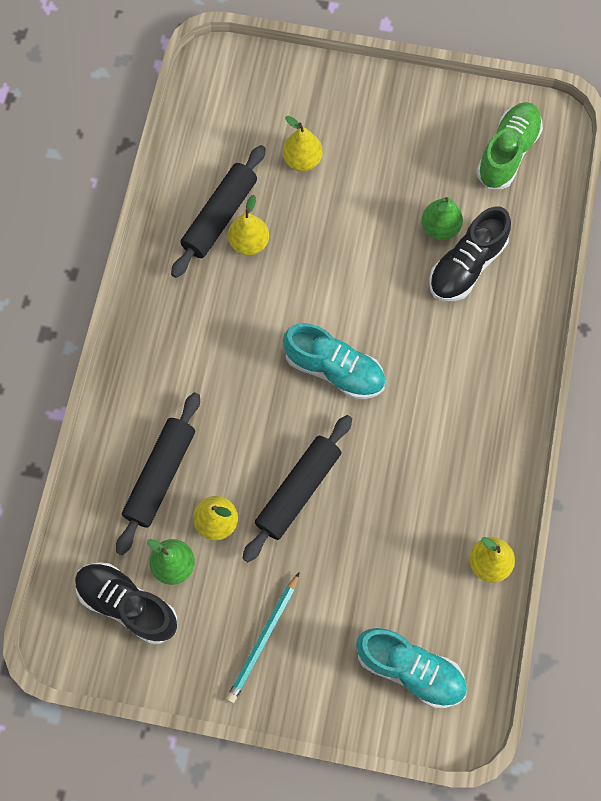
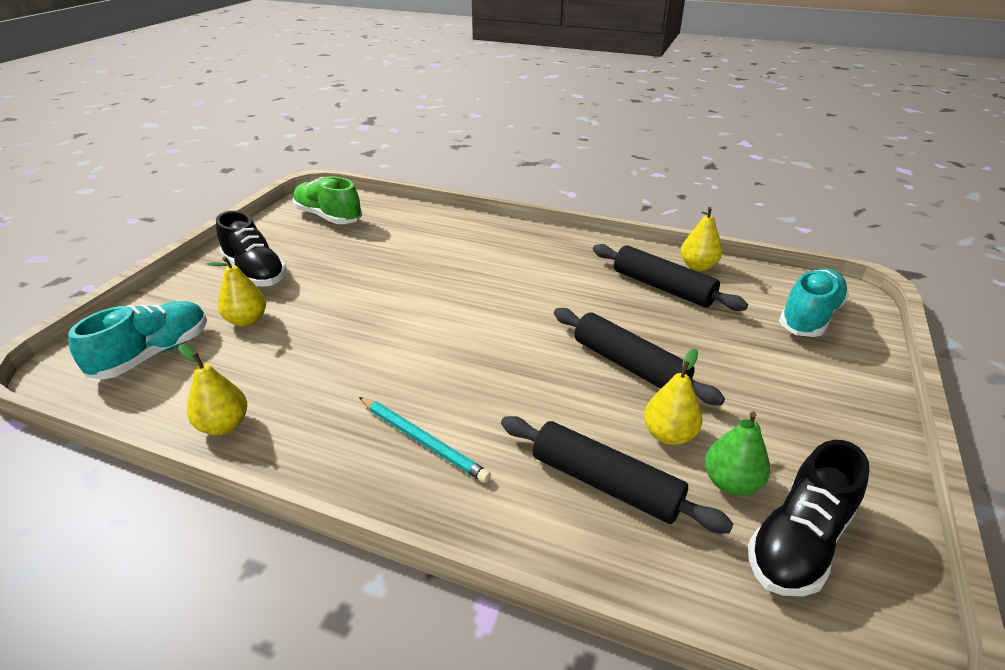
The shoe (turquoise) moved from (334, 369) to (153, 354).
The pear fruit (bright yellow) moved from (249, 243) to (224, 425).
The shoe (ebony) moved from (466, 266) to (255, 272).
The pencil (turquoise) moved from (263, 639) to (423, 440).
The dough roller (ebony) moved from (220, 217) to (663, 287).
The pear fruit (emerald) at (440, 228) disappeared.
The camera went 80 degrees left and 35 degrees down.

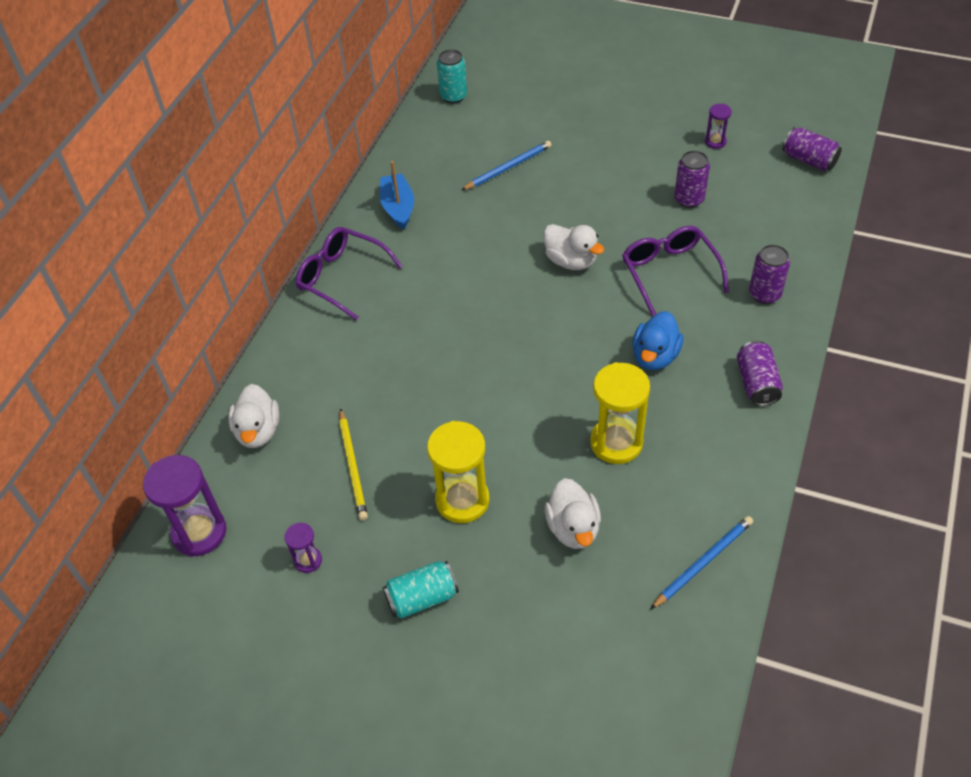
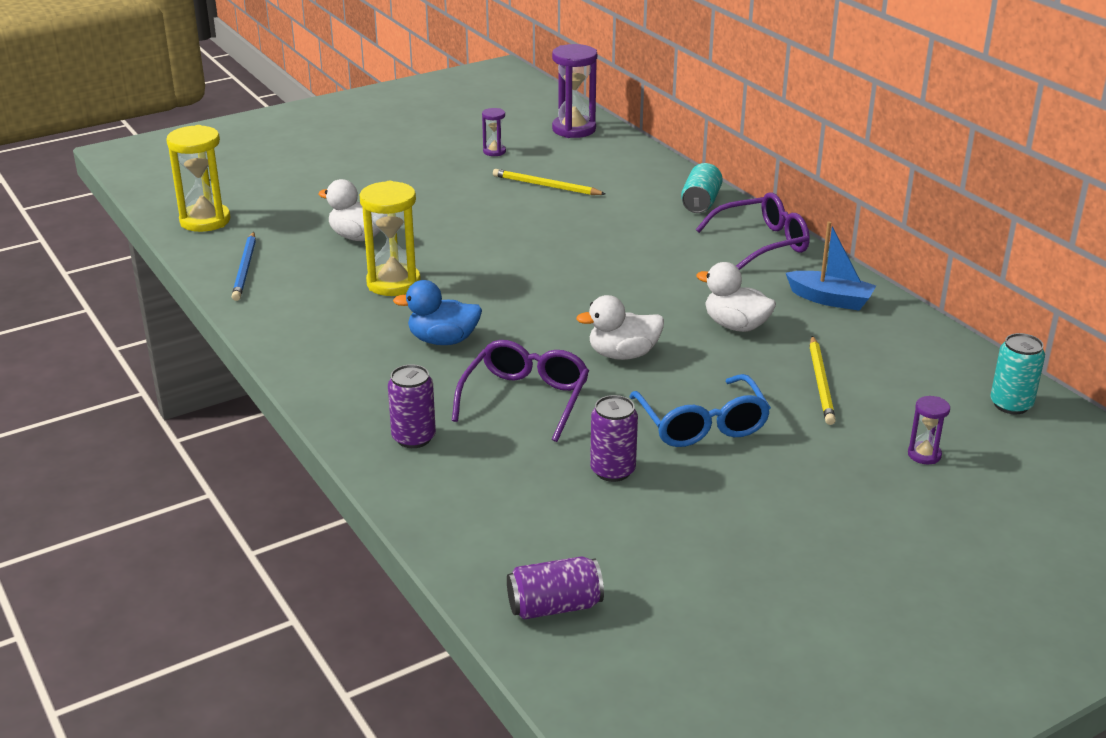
The sand timer (bright yellow) moved from (462, 500) to (205, 221).
The toy duck (royal blue) at (655, 356) turned 60 degrees counterclockwise.
The glasses (purple) at (669, 273) turned 90 degrees counterclockwise.
The glasses (royal blue) at (702, 424) appeared.
The soda can (turquoise) moved from (422, 598) to (700, 203).
The toy duck (white) moved from (258, 431) to (736, 326).
The pencil (royal blue) at (508, 167) became the pencil (bright yellow) at (821, 383).
The sand timer (purple) moved from (715, 142) to (924, 455).
The soda can (purple) at (756, 383) disappeared.
The camera went 125 degrees right and 20 degrees down.

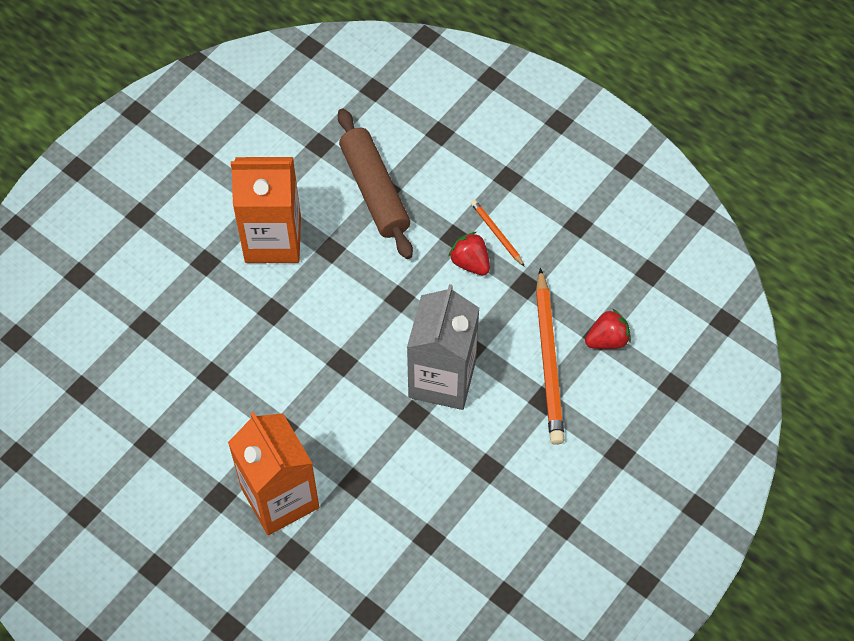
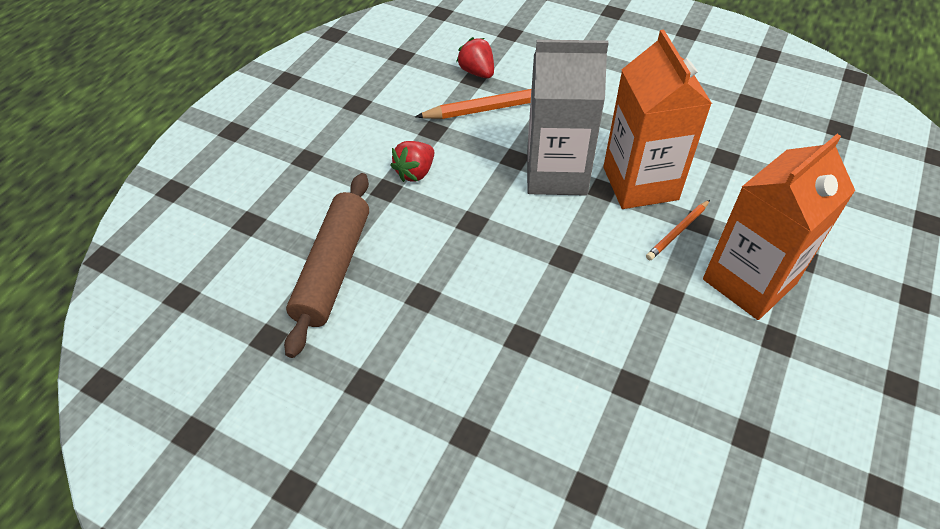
The dough roller (dark brown) at (374, 190) turned 45 degrees counterclockwise.
The carton (bright orange) moved from (273, 239) to (640, 183).
The pencil (bright orange) moved from (497, 233) to (677, 231).
The camera went 100 degrees left and 10 degrees down.

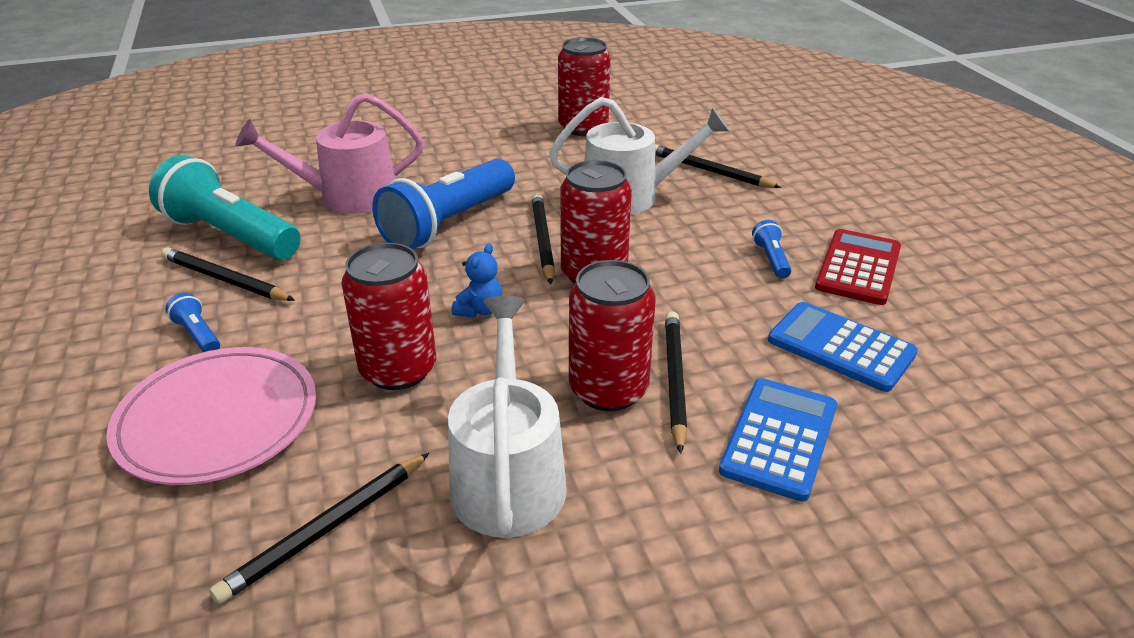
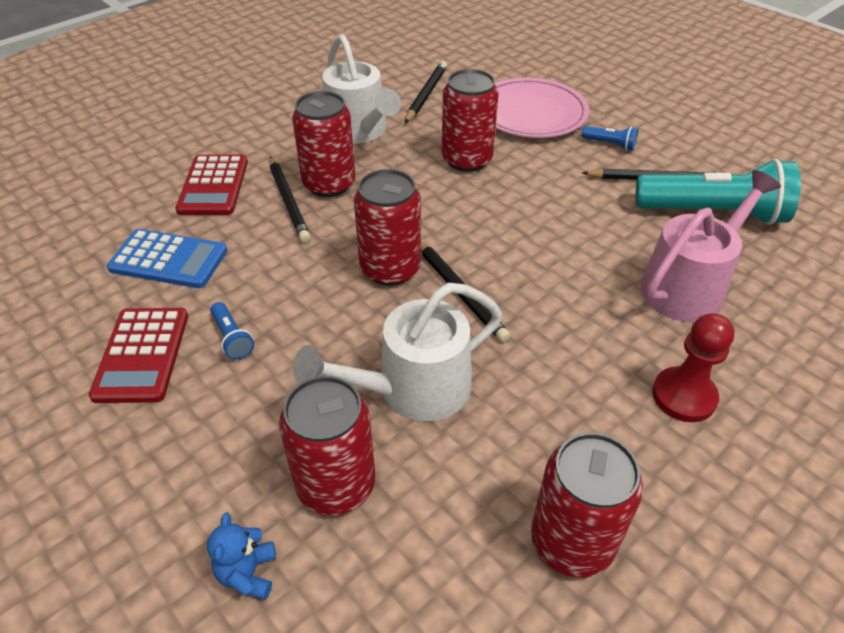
The pocket calculator (royal blue) at (779, 438) became the pocket calculator (scarlet) at (213, 186).
The teddy bear (royal blue) moved from (479, 310) to (248, 573).
The pencil (ebony) at (709, 171) was replaced by the soda can (scarlet) at (336, 484).
The game pawn (scarlet) at (684, 396) appeared.
The torch (royal blue) at (448, 224) disappeared.
The camera went 155 degrees right and 10 degrees up.

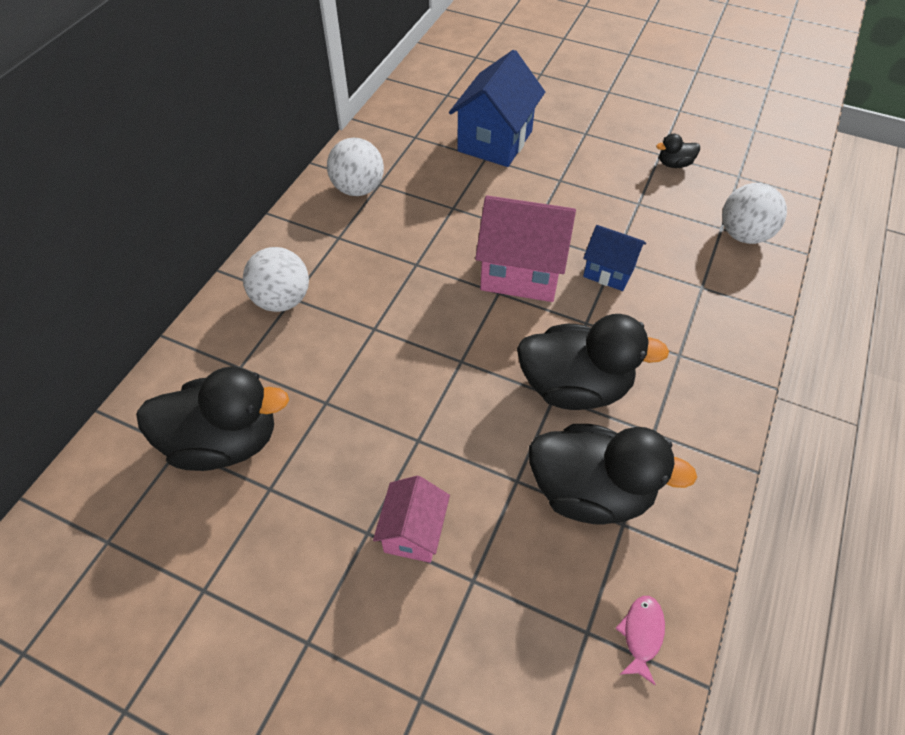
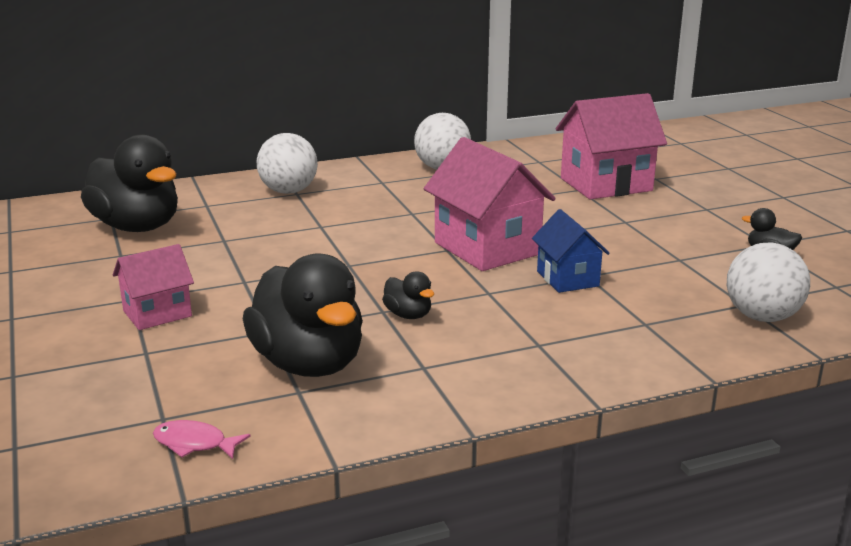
The fish (rosy) at (641, 634) turned 135 degrees counterclockwise.
The toy duck (ebony) at (574, 387) changed to 0.43 times the size.
The house (royal blue) at (495, 141) became the house (rosy) at (606, 184).
The camera went 45 degrees right and 30 degrees down.

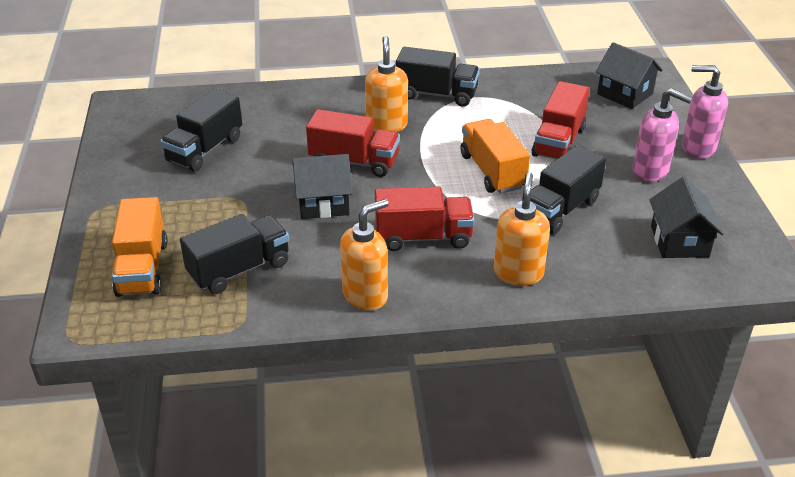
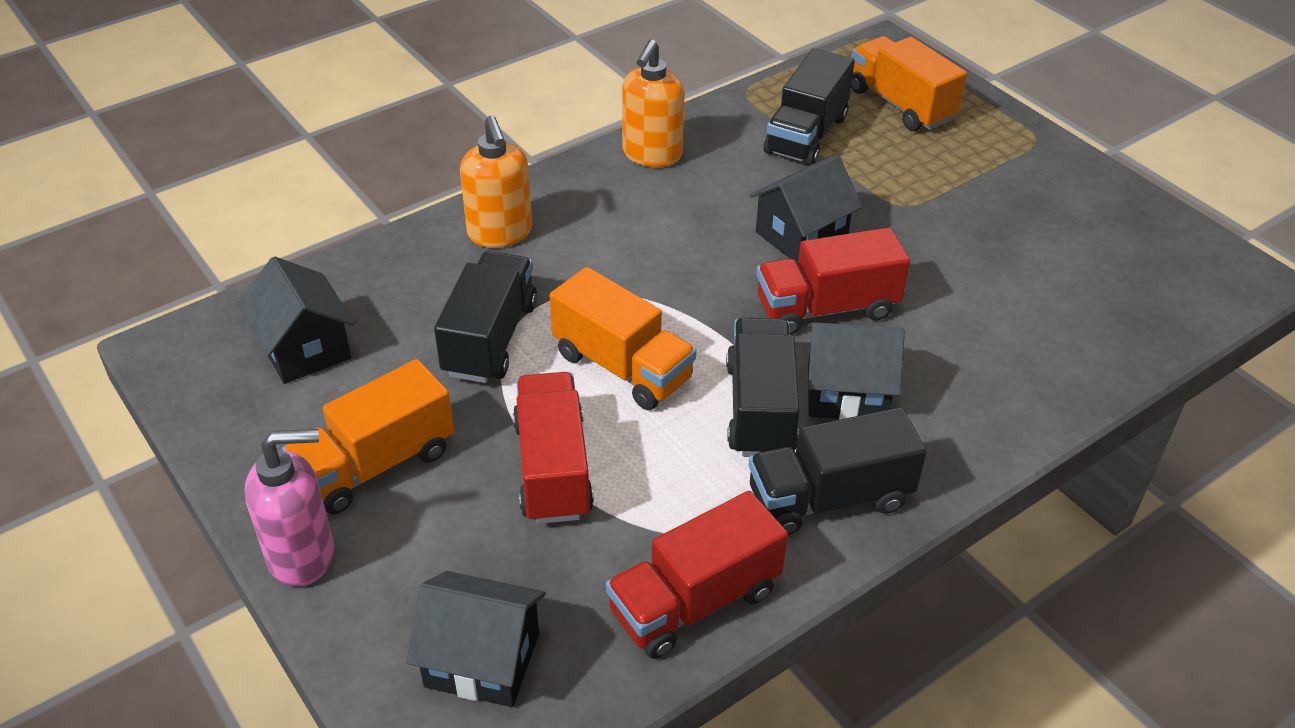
The soap pump (rosy) at (651, 171) was replaced by the lorry (bright orange) at (376, 464).
The lorry (scarlet) moved from (423, 237) to (694, 601).
The lorry (ebony) moved from (205, 149) to (760, 409).
The soap pump (bright orange) at (386, 125) was replaced by the house (ebony) at (846, 393).
The camera went 150 degrees right and 5 degrees up.

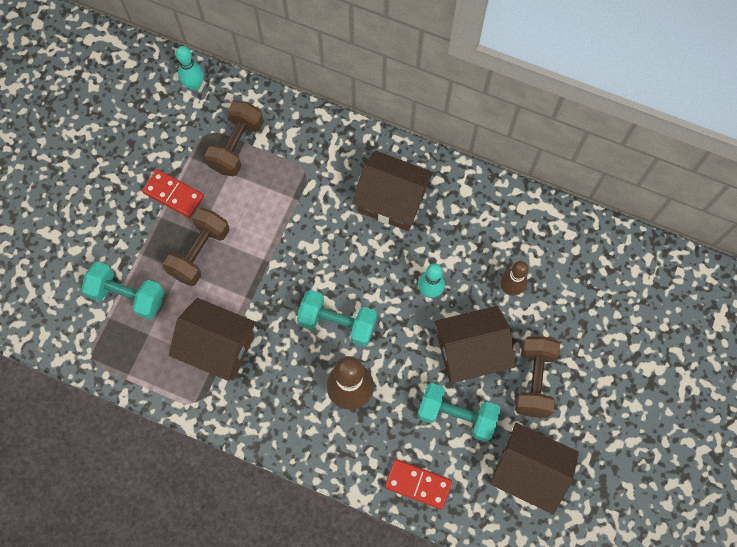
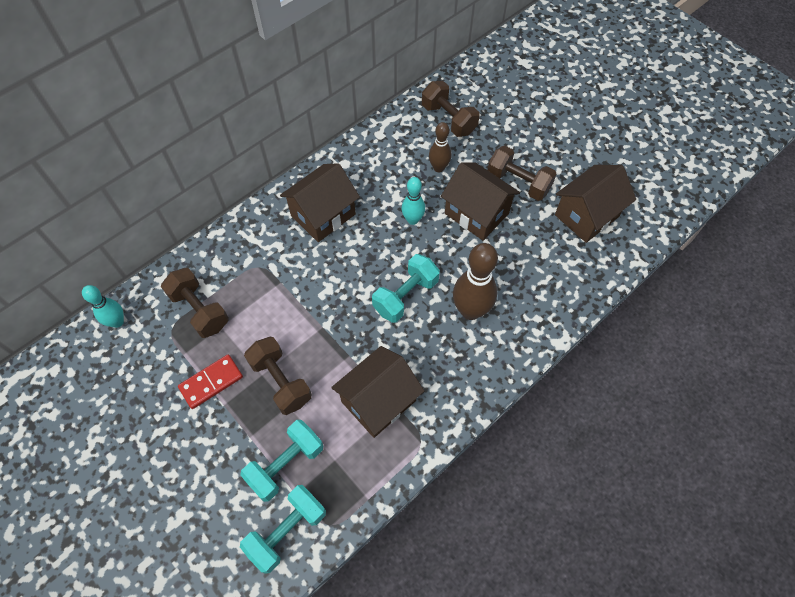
The dumbbell (turquoise) moved from (456, 415) to (287, 531).
The dumbbell (dark brown) at (448, 119) appeared.
The house (dark brown) at (470, 352) turned 60 degrees counterclockwise.
The domino piece (scarlet) at (418, 484) disappeared.
The camera went 65 degrees left and 10 degrees down.

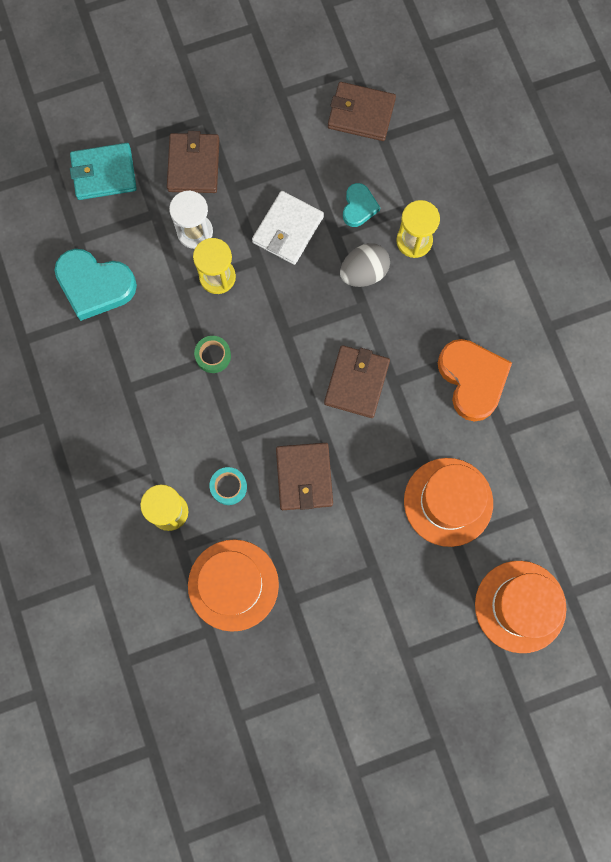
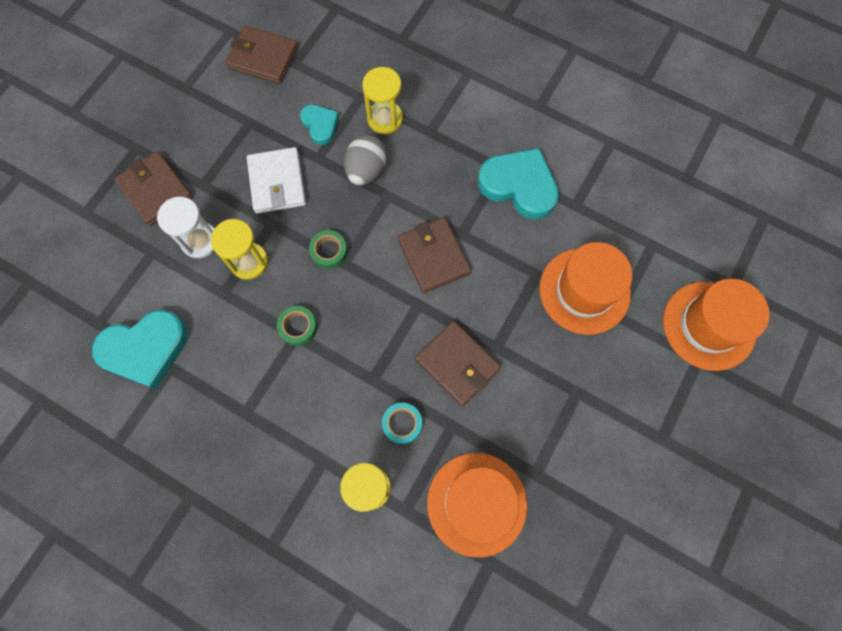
The card wallet (dark brown) at (361, 114) turned 45 degrees clockwise.
The tape (emerald) at (329, 251) appeared.
The love heart (bright orange) at (472, 380) became the love heart (turquoise) at (519, 186).
The card wallet (turquoise) at (104, 173) disappeared.
The camera went 40 degrees left and 5 degrees down.

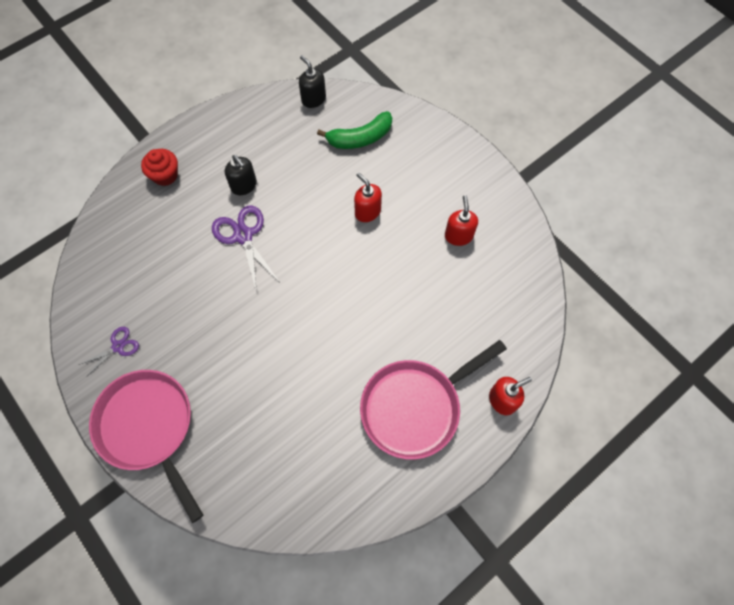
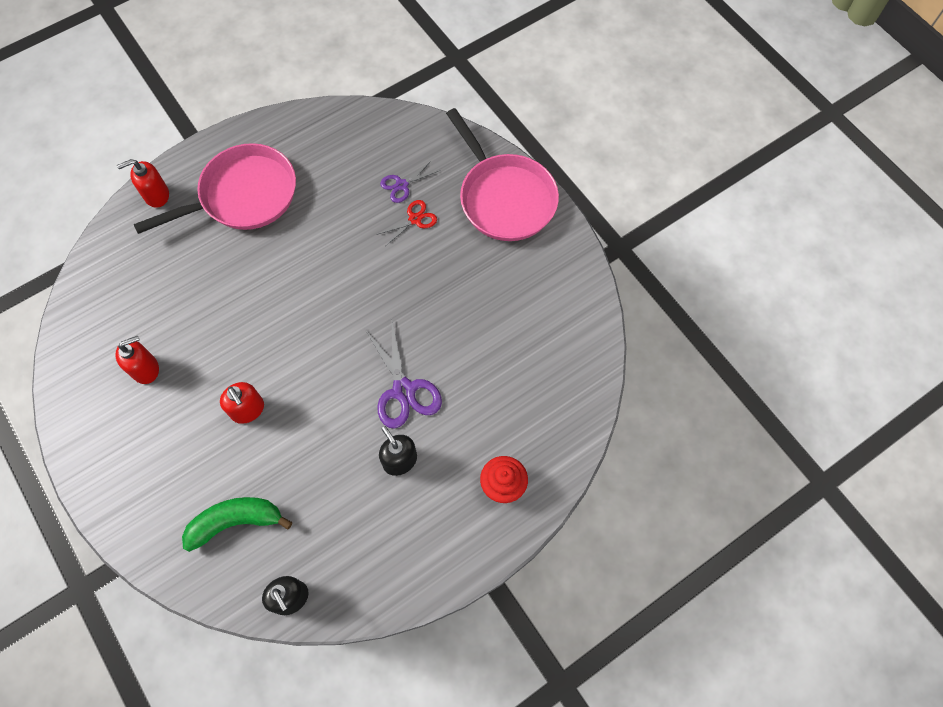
The soap pump (scarlet) at (458, 236) turned 120 degrees counterclockwise.
The pair of scissors (scarlet) at (415, 219) appeared.
The pair of scissors (purple) moved from (118, 346) to (402, 185).
The camera went 175 degrees left and 0 degrees up.

